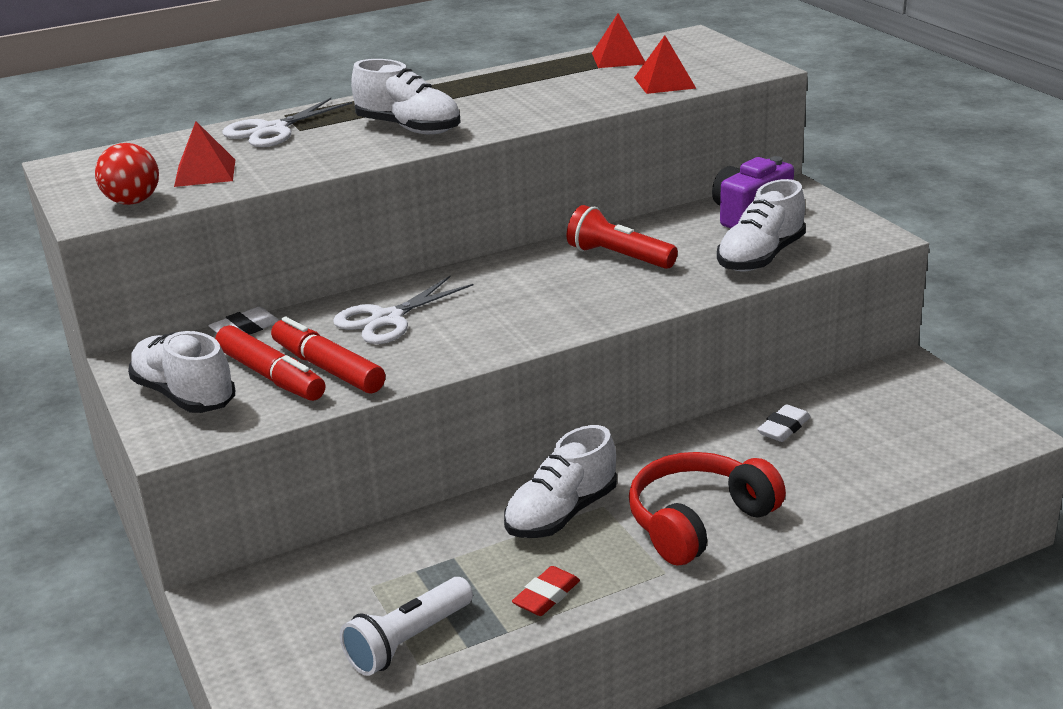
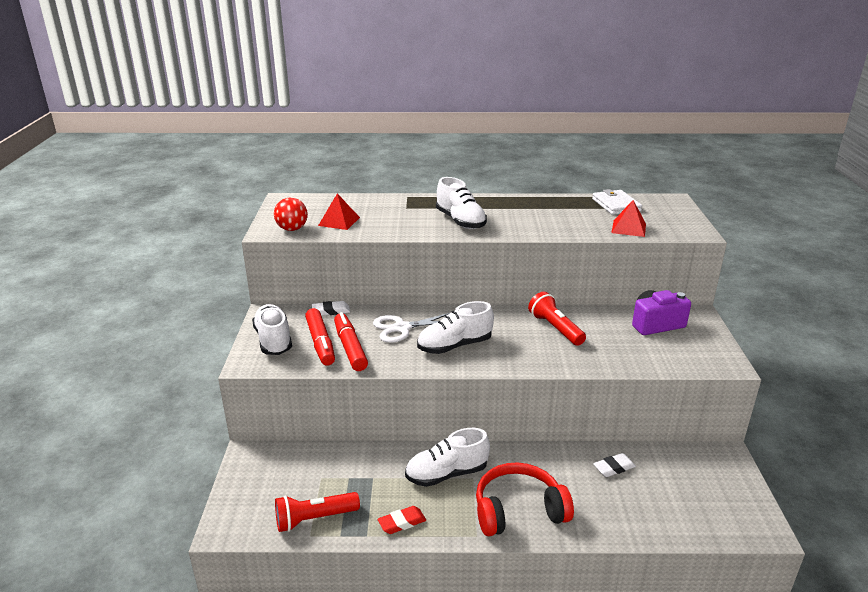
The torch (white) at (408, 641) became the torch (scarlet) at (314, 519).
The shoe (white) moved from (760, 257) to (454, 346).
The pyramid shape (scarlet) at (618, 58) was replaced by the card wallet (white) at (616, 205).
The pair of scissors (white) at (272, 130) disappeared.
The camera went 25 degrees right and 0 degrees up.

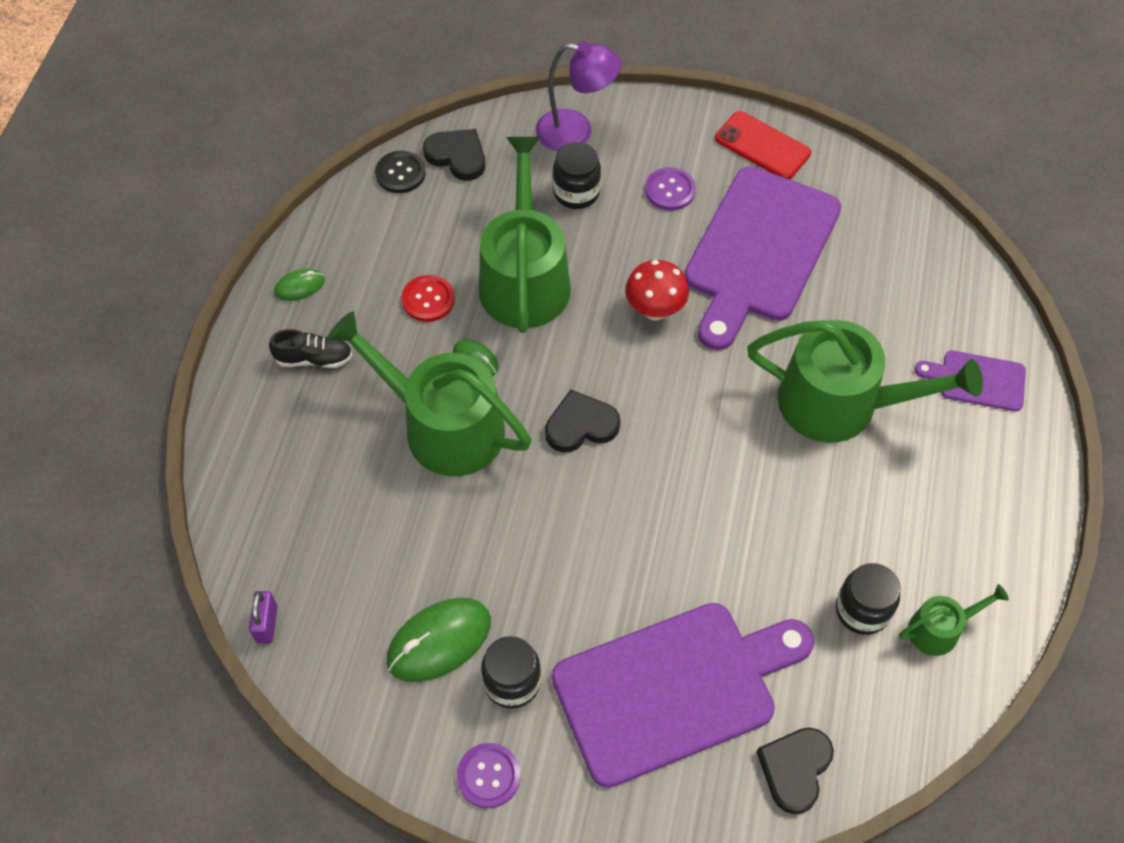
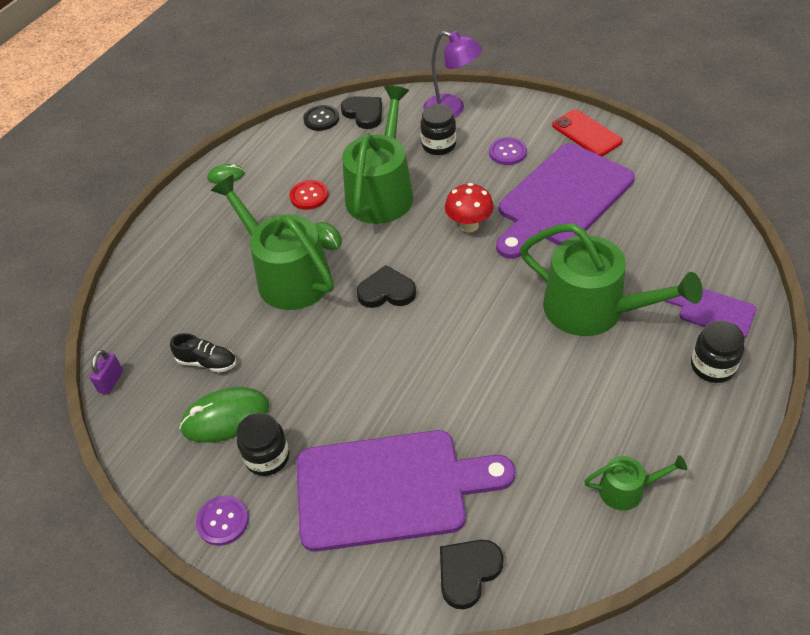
The shoe (ebony) moved from (314, 359) to (207, 362).
The jar (ebony) moved from (862, 610) to (712, 366).
The camera went 20 degrees right and 10 degrees down.

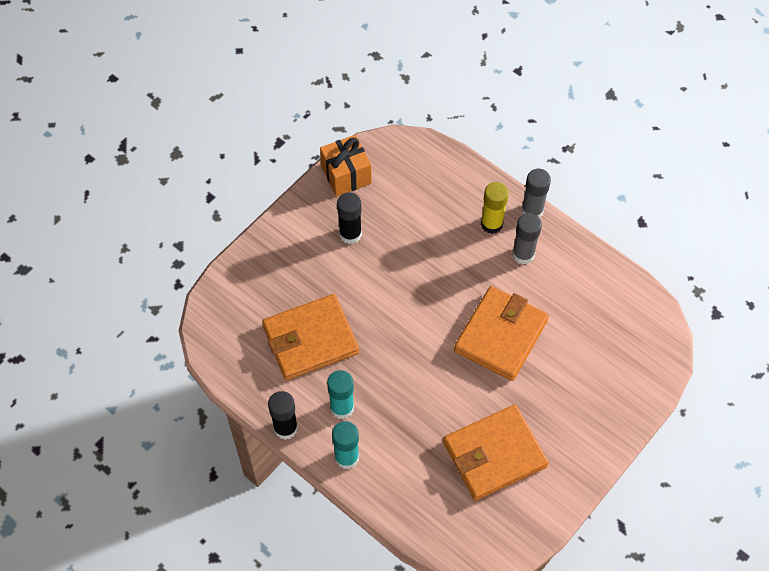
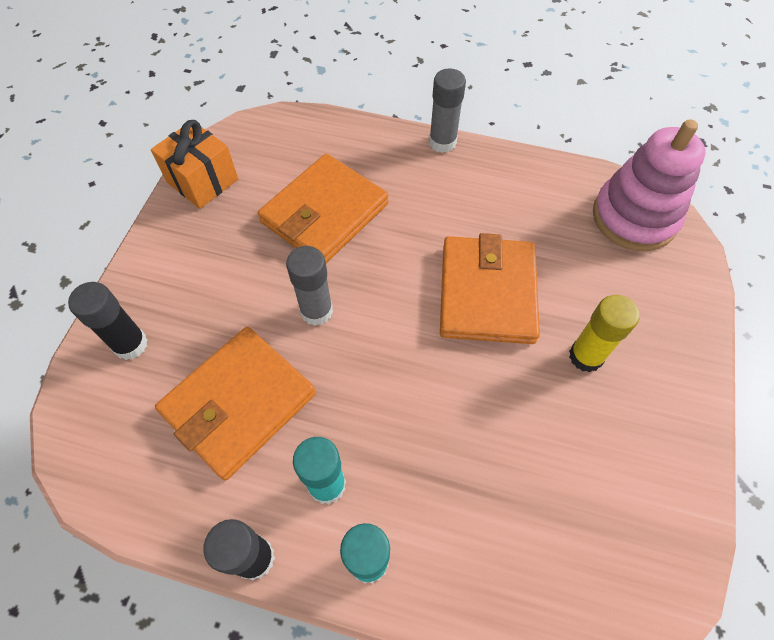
The glue (ebony) moved from (350, 234) to (130, 344).
The card wallet (bright orange) moved from (494, 454) to (324, 213).
The glue (ash-grey) moved from (523, 254) to (316, 311).
The glue (bright yellow) moved from (491, 224) to (586, 356).
The stacking toy (rosy) at (634, 217) appeared.
The camera went 25 degrees left and 0 degrees up.

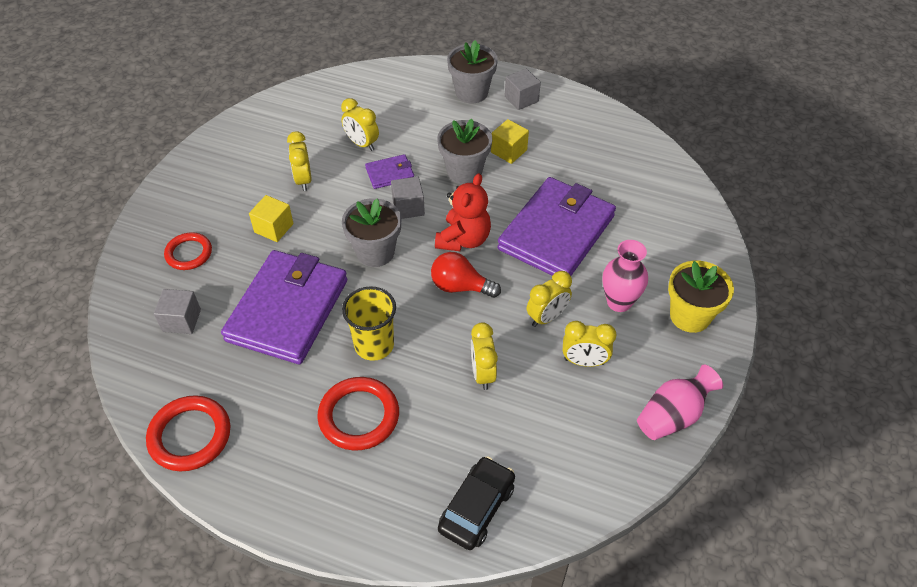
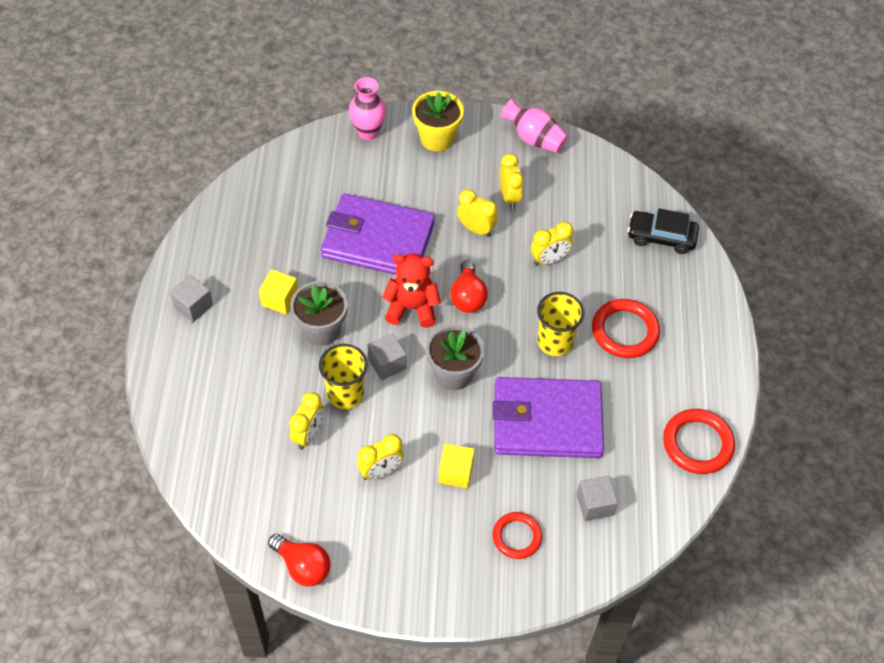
The bulb (scarlet) at (303, 566) appeared.
The card wallet (purple) at (390, 173) was replaced by the tumbler (bright yellow) at (345, 394).
The tall vase (rosy) moved from (619, 302) to (368, 132).
The potted plant (ash-grey) at (471, 92) disappeared.
The camera went 110 degrees left and 5 degrees up.

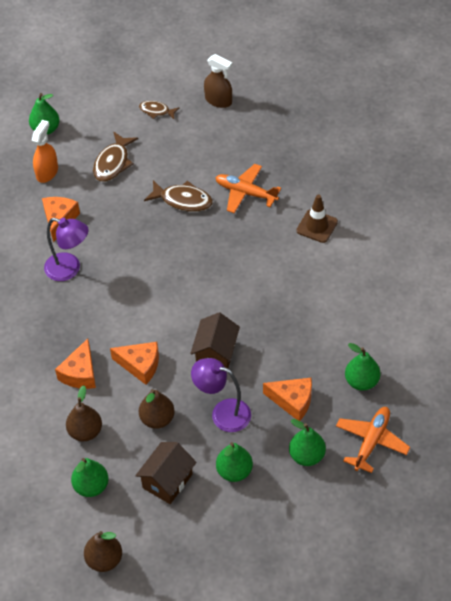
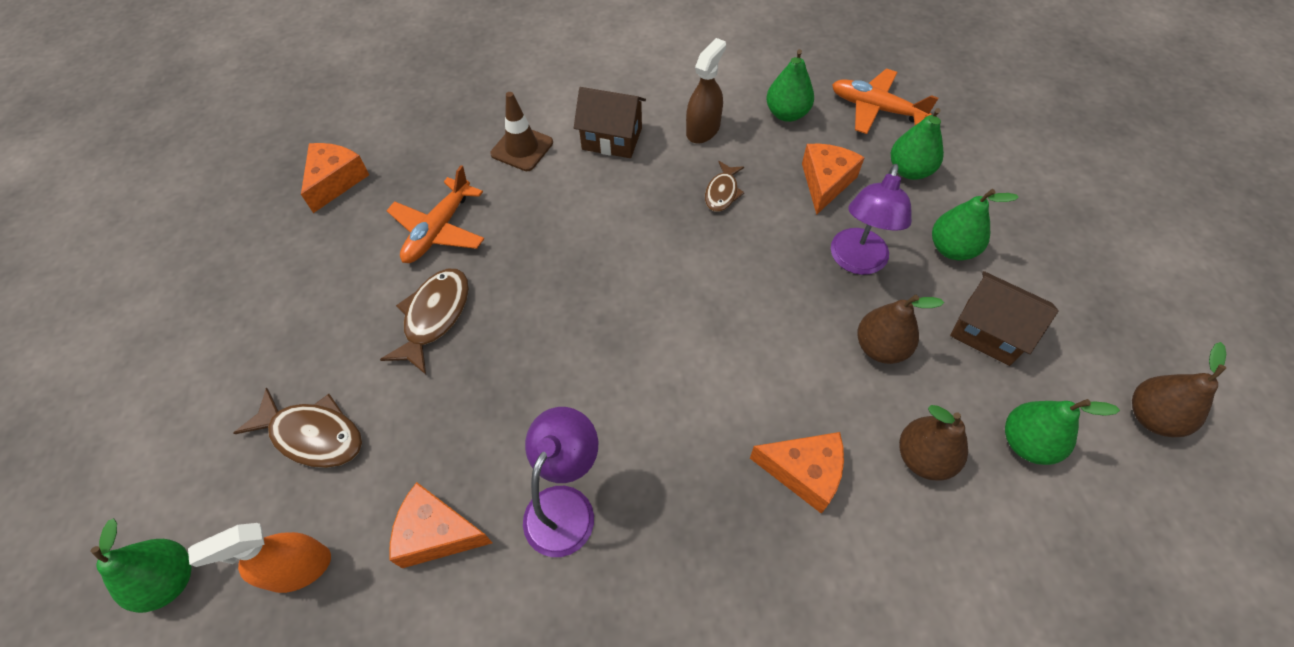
The spray cleaner (bright orange) at (47, 172) turned 45 degrees counterclockwise.
The cheese wedge (bright orange) moved from (140, 365) to (336, 181).
The house (dark brown) moved from (216, 353) to (612, 139).
The spray cleaner (dark brown) moved from (218, 100) to (703, 129).
The fish (dark brown) moved from (156, 111) to (722, 192).
The camera went 90 degrees left and 5 degrees up.

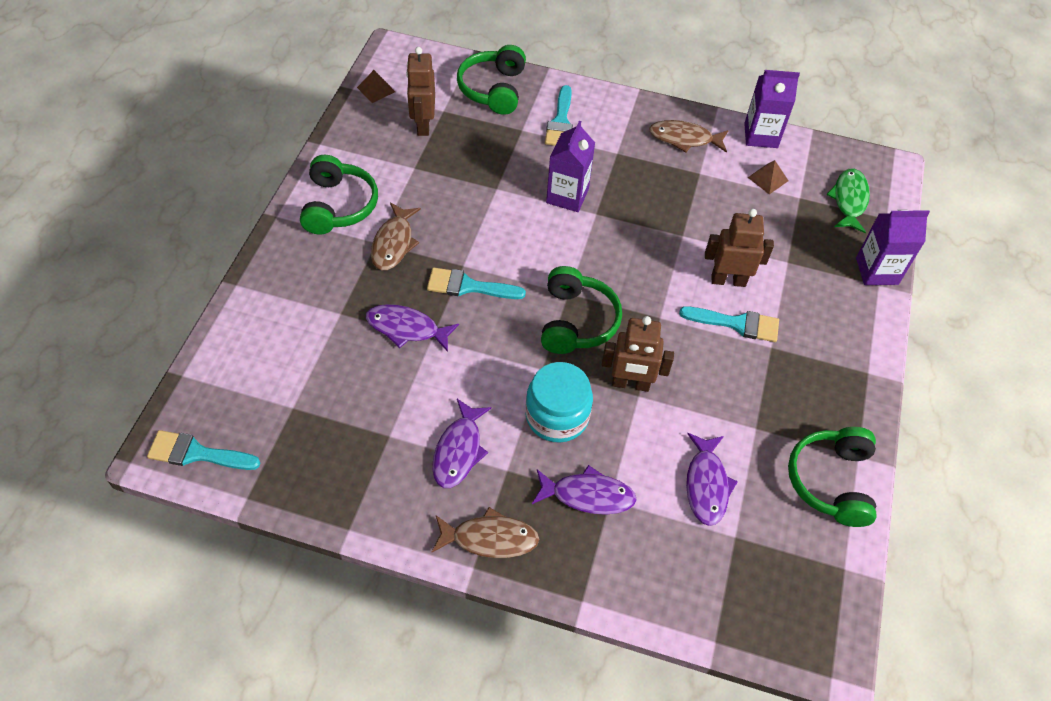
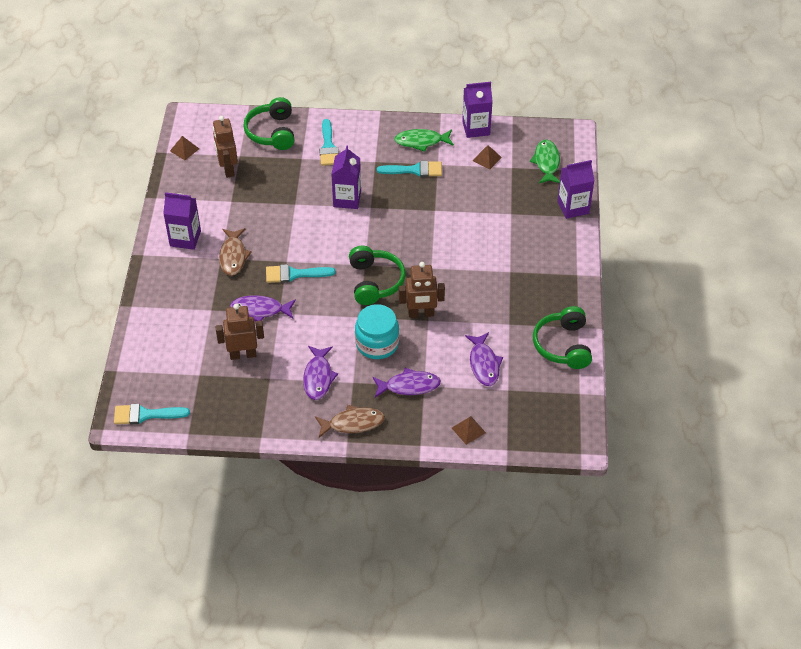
The headset (emerald) at (338, 206) was replaced by the carton (purple) at (185, 238).
The robot figure (dark brown) moved from (728, 280) to (243, 354).
The brush (turquoise) moved from (736, 323) to (415, 170).
The fish (dark brown) at (684, 139) became the fish (emerald) at (421, 141).
The pyramid shape (dark brown) at (468, 430) appeared.
The camera went 10 degrees left and 5 degrees down.

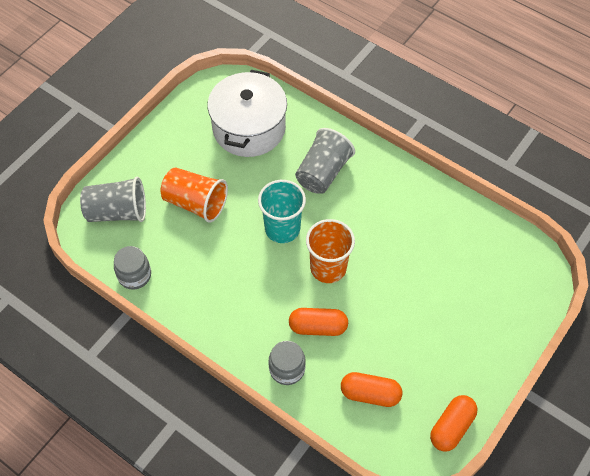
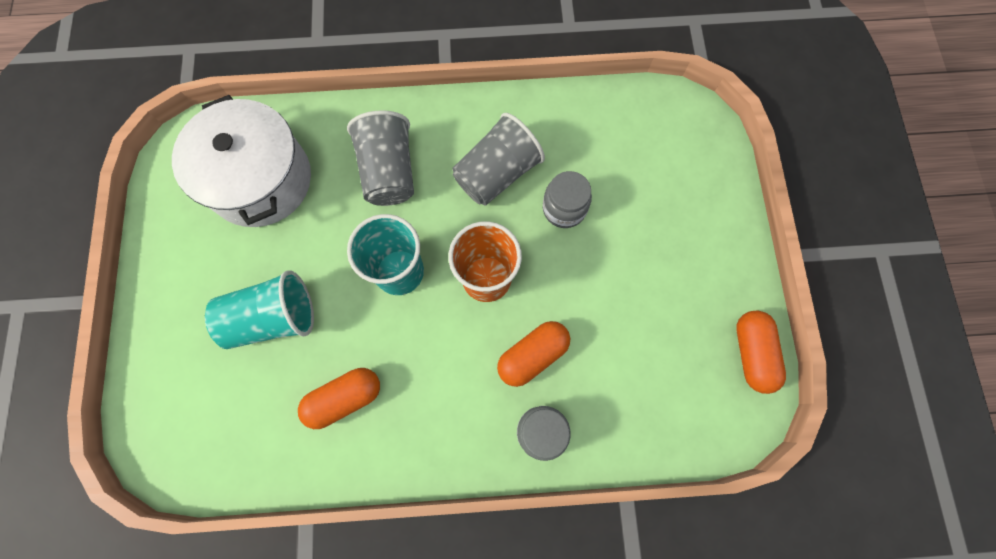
The tumbler (bright orange) at (195, 203) became the tumbler (turquoise) at (273, 318).
The capsule (bright orange) moved from (370, 394) to (344, 398).
The tumbler (ash-grey) moved from (117, 212) to (497, 174).
The jar (ash-grey) moved from (134, 275) to (564, 209).
The camera went 40 degrees left and 15 degrees up.

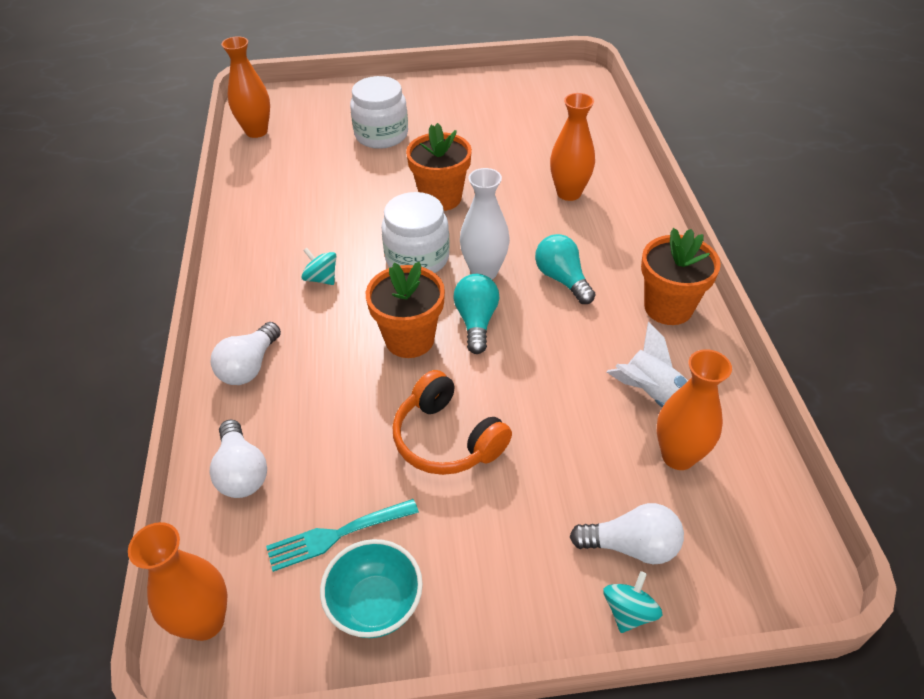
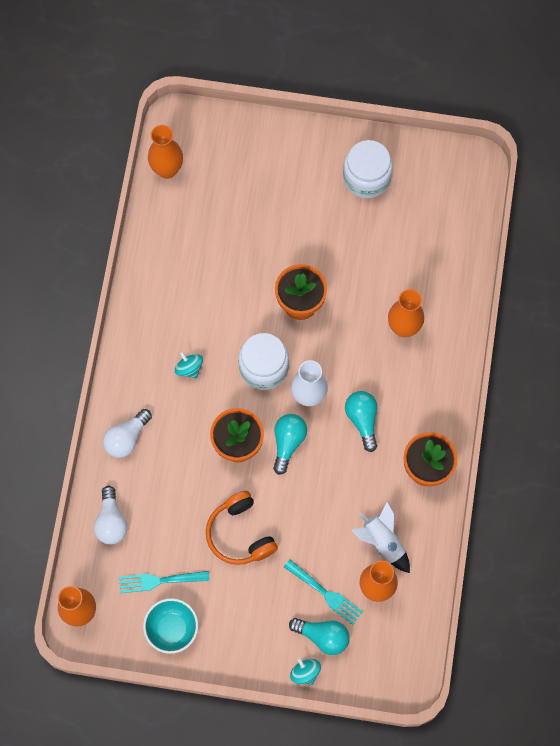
The dinner fork (turquoise) at (326, 593) appeared.
The bulb (white) at (631, 546) became the bulb (turquoise) at (323, 636).
The spinning top (turquoise) at (628, 612) turned 75 degrees counterclockwise.
The jar (white) moved from (381, 135) to (366, 177).
The camera went 15 degrees right and 25 degrees up.

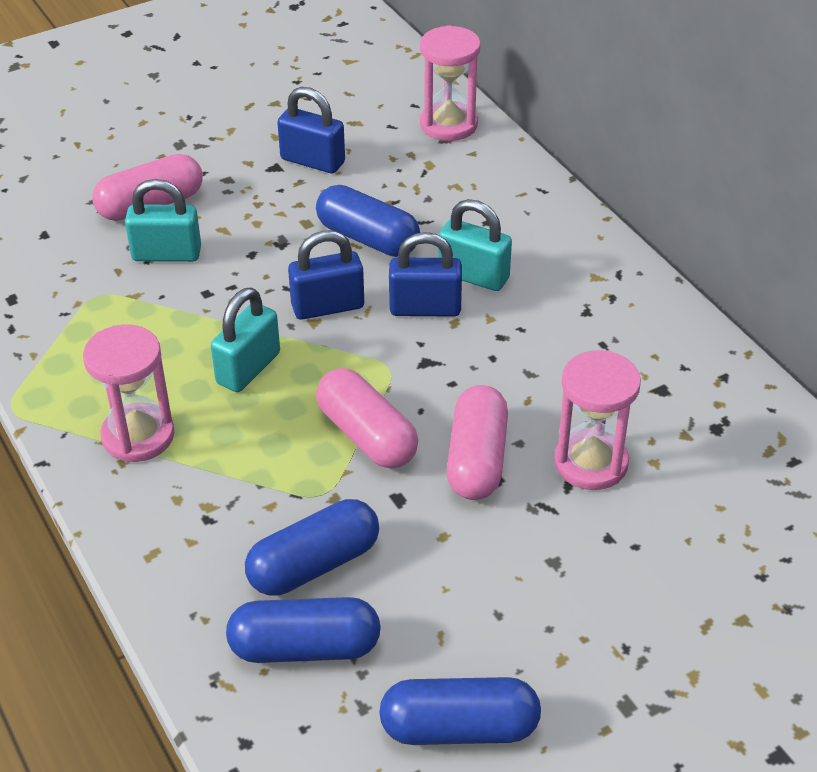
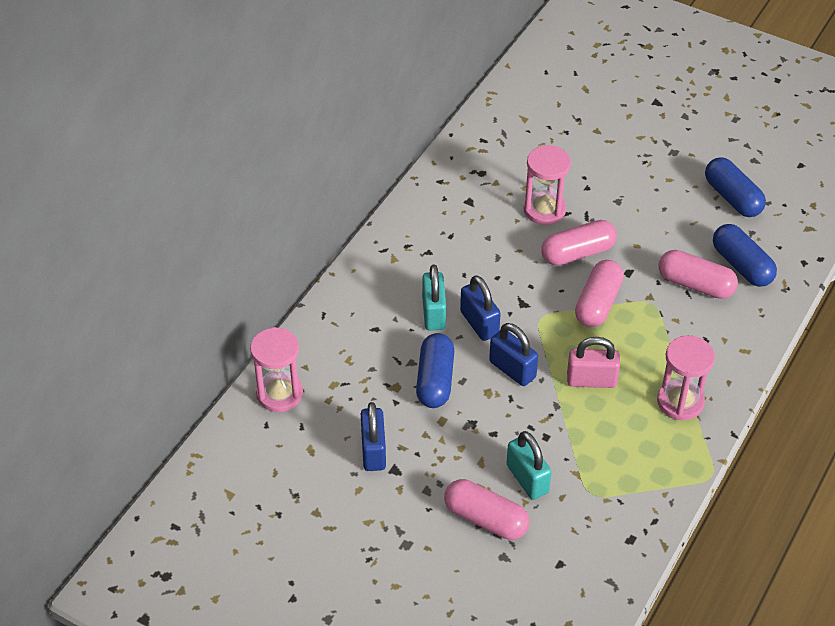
The padlock (turquoise) at (248, 368) became the padlock (rosy) at (591, 380).
The capsule (royal blue) at (314, 564) became the capsule (rosy) at (695, 284).
The camera went 120 degrees left and 5 degrees up.

